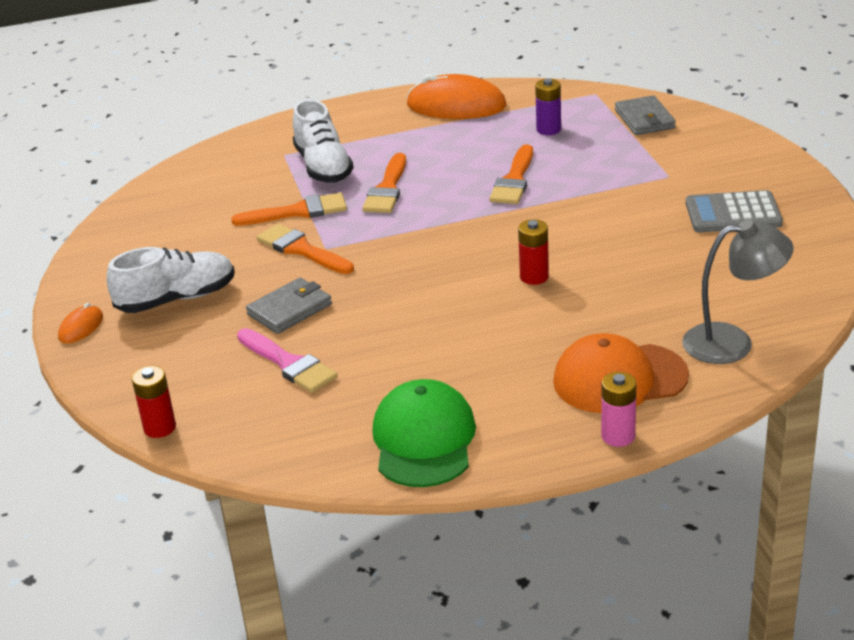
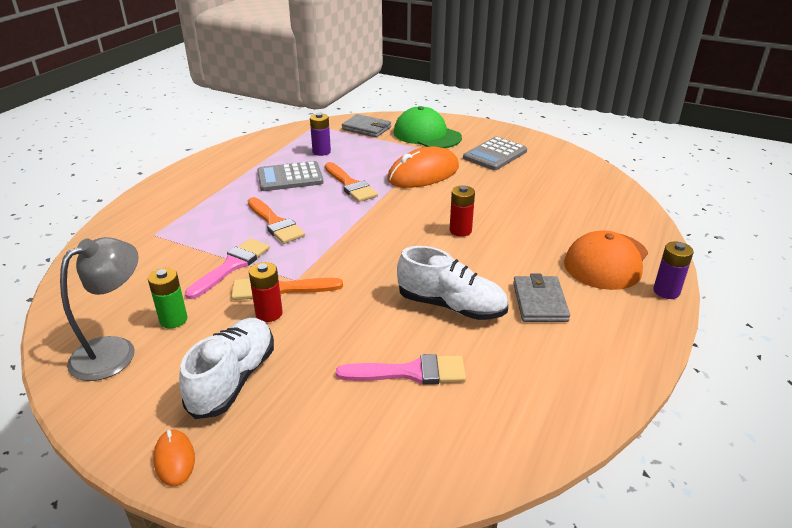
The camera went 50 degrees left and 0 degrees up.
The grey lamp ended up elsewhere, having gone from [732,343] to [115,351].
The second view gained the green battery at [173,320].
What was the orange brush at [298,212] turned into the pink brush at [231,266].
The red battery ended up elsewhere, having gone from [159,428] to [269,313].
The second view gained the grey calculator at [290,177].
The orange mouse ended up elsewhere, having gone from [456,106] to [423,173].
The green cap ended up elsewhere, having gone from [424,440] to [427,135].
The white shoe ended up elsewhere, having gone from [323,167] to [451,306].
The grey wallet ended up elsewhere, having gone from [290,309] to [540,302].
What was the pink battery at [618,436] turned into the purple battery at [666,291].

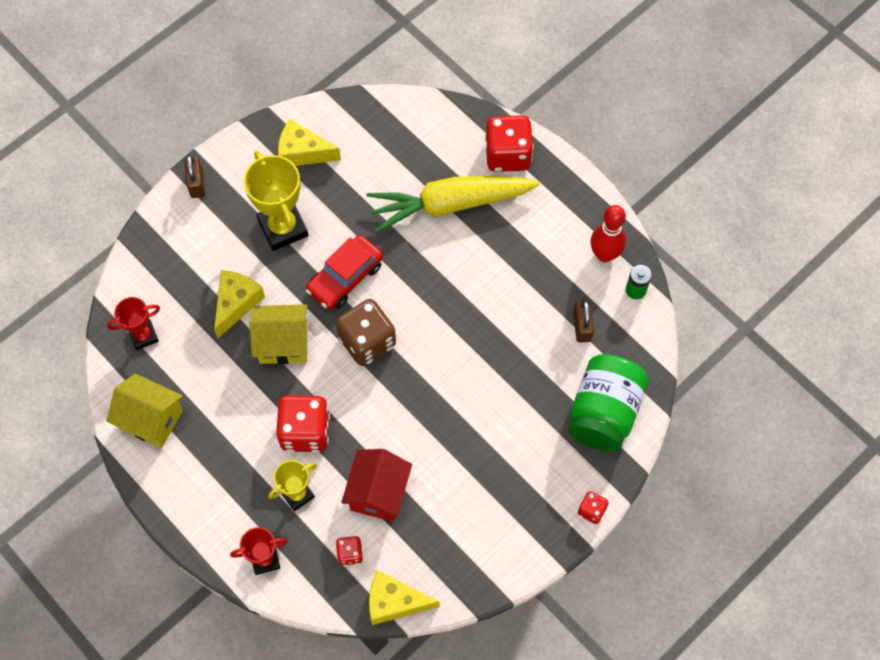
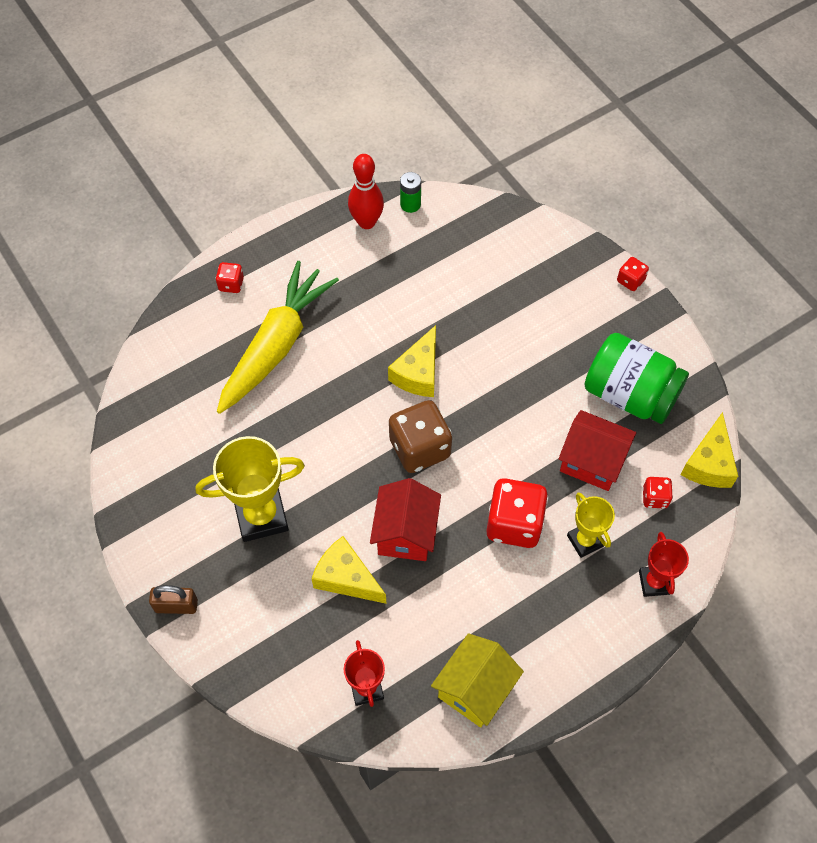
The camera went 80 degrees left and 5 degrees down.
The size of the red dice at [507,155] changed by a factor of 0.49.
The yellow carrot at [450,205] ended up facing another way, 150 degrees counterclockwise from before.
What was the yellow house at [283,343] turned into the red house at [405,533].
The yellow cheese ended up elsewhere, having gone from [303,152] to [418,373].
The green jar ended up elsewhere, having gone from [603,412] to [629,394].
The second view lost the red car at [345,277].
The second view lost the brown padlock at [582,326].

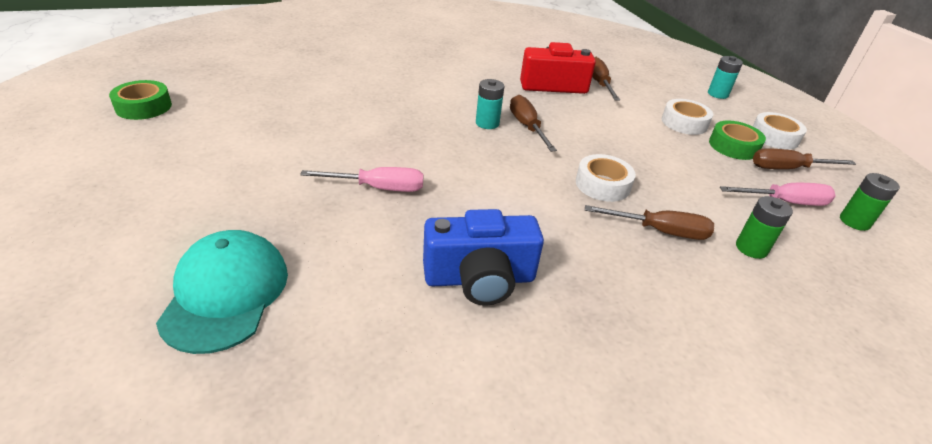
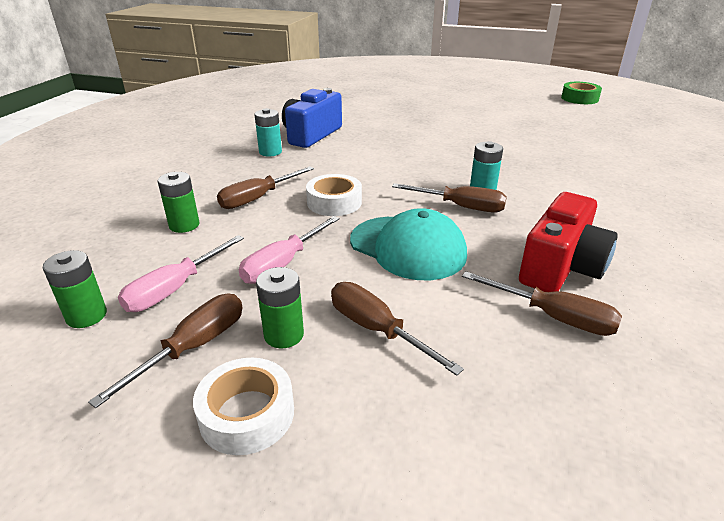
The camera went 130 degrees right and 5 degrees down.
The pink screwdriver ended up elsewhere, having gone from [379,188] to [283,264].
The turquoise battery ended up elsewhere, having gone from [717,94] to [270,152].
Where the green tape stood at [733,146], the green battery came to stand at [284,335].
Where the white tape stood at [684,123], the brown screwdriver came to stand at [376,330].
The turquoise cap ended up elsewhere, having gone from [226,293] to [407,247].

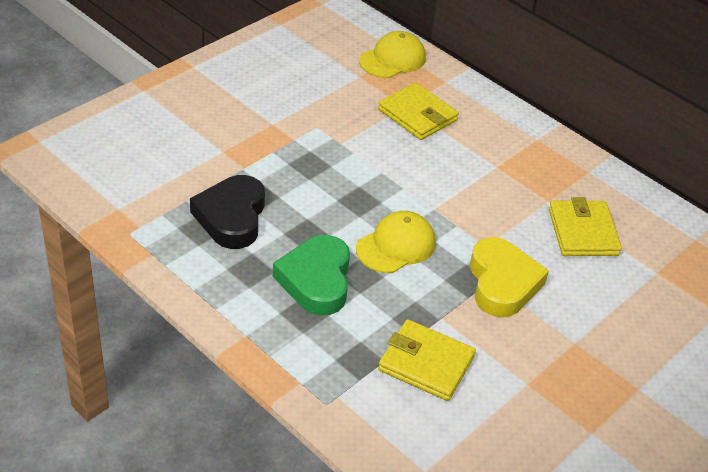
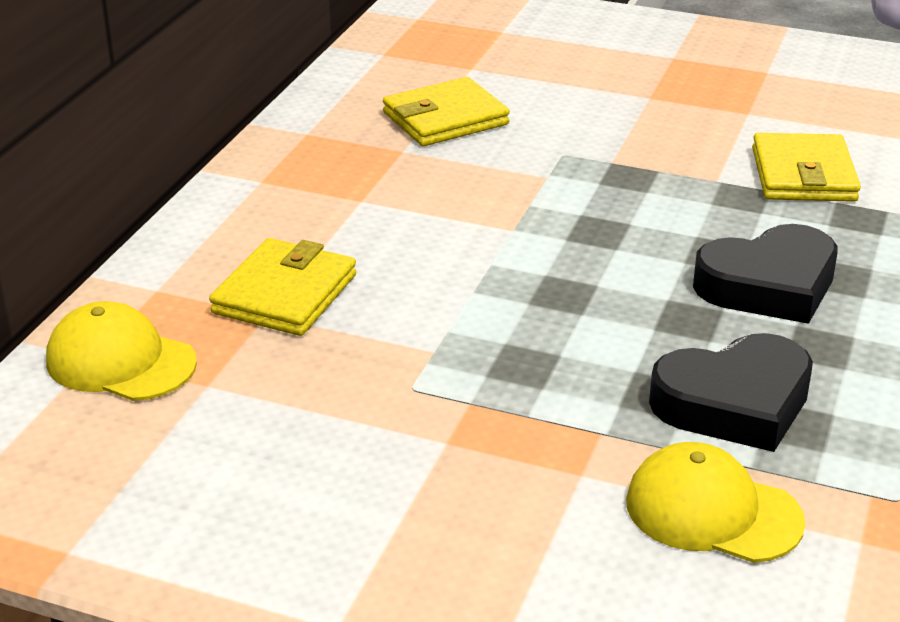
The camera went 110 degrees left and 10 degrees down.
The yellow cap ended up elsewhere, having gone from [396,246] to [713,511].
What was the green heart at [316,280] turned into the black heart at [769,285].
The second view lost the yellow heart at [502,283].

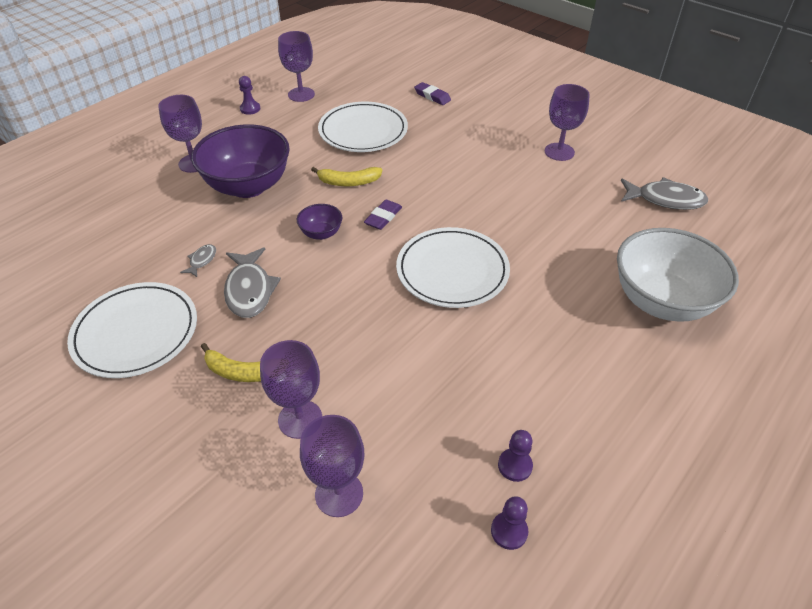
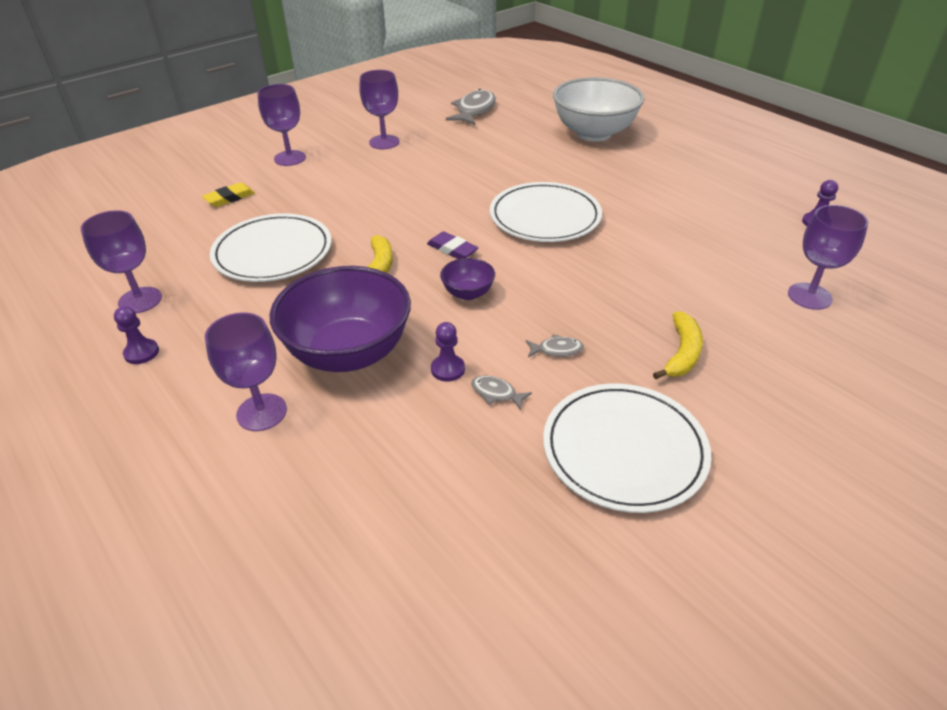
The camera went 80 degrees left and 5 degrees down.
What was the purple eraser at [432,96] turned into the yellow eraser at [229,198].
The purple goblet ended up elsewhere, having gone from [300,419] to [290,158].
The purple pawn ended up elsewhere, having gone from [515,465] to [448,369].
The size of the grey fish at [249,290] changed by a factor of 0.49.

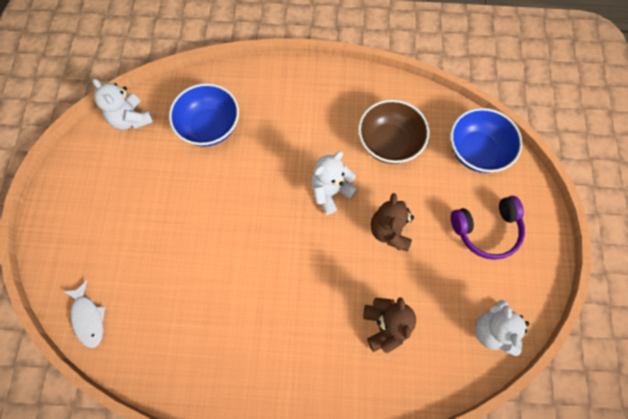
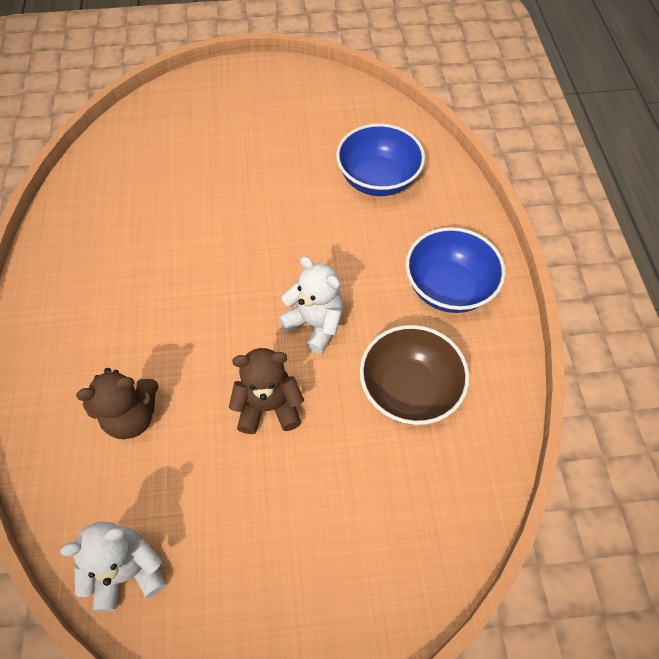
The camera went 80 degrees right and 10 degrees down.
The blue bowl ended up elsewhere, having gone from [477,151] to [448,288].
The second view lost the white fish at [88,318].
The second view lost the white teddy bear at [131,119].
The second view lost the purple headphones at [486,230].

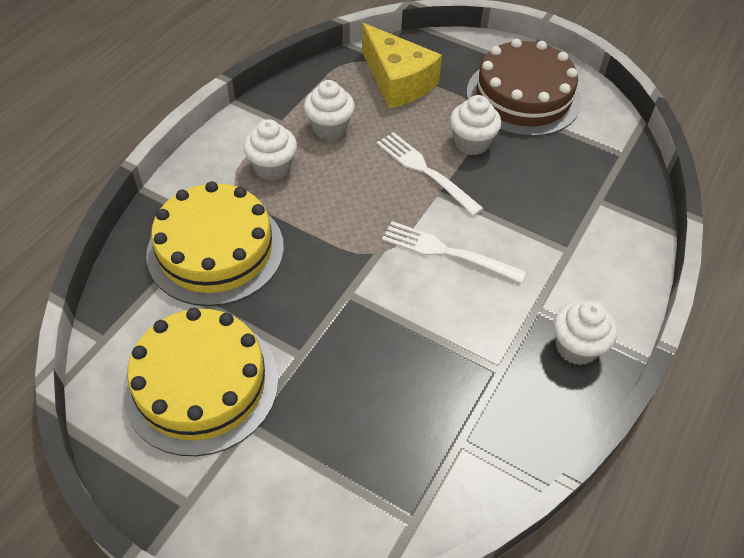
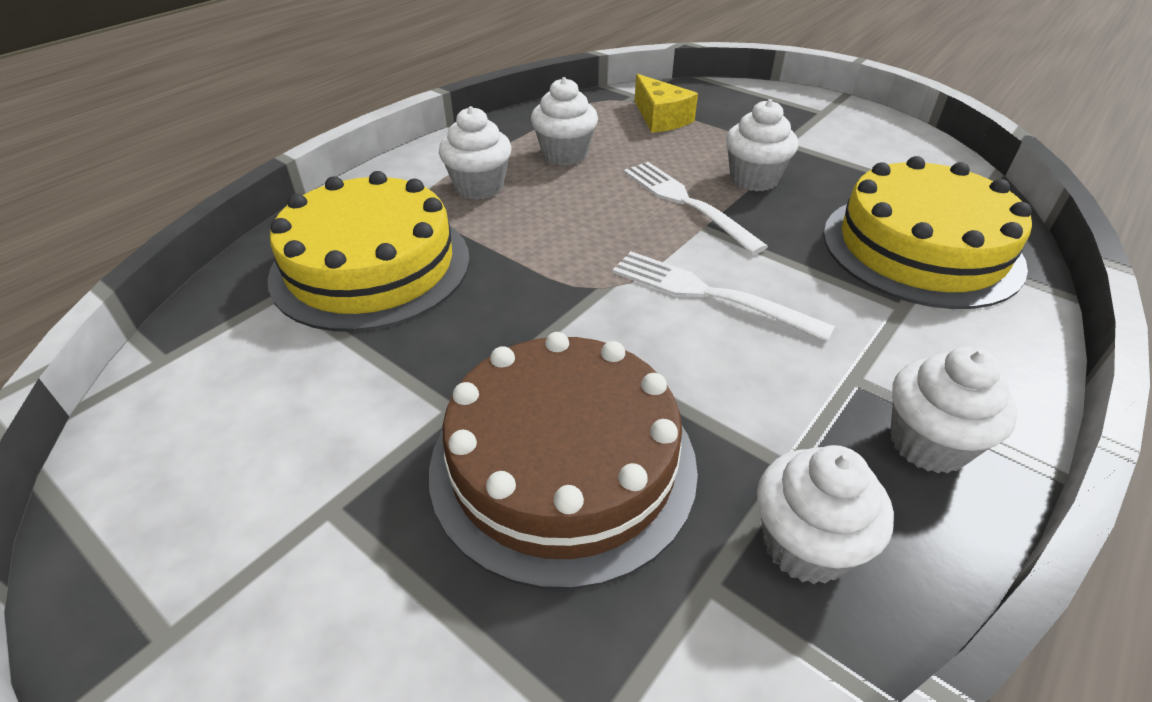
The camera went 10 degrees right and 10 degrees down.
The brown cake ended up elsewhere, having gone from [523,96] to [563,464].
The size of the yellow cheese at [397,81] changed by a factor of 0.64.
The second view gained the white cupcake at [805,545].
The yellow cake ended up elsewhere, having gone from [201,384] to [921,248].

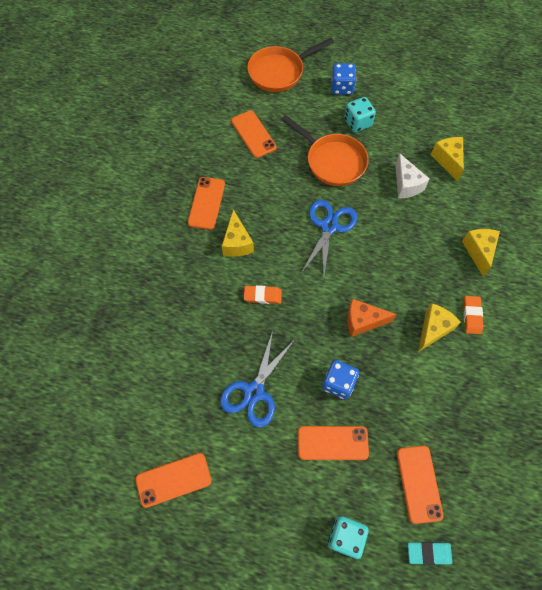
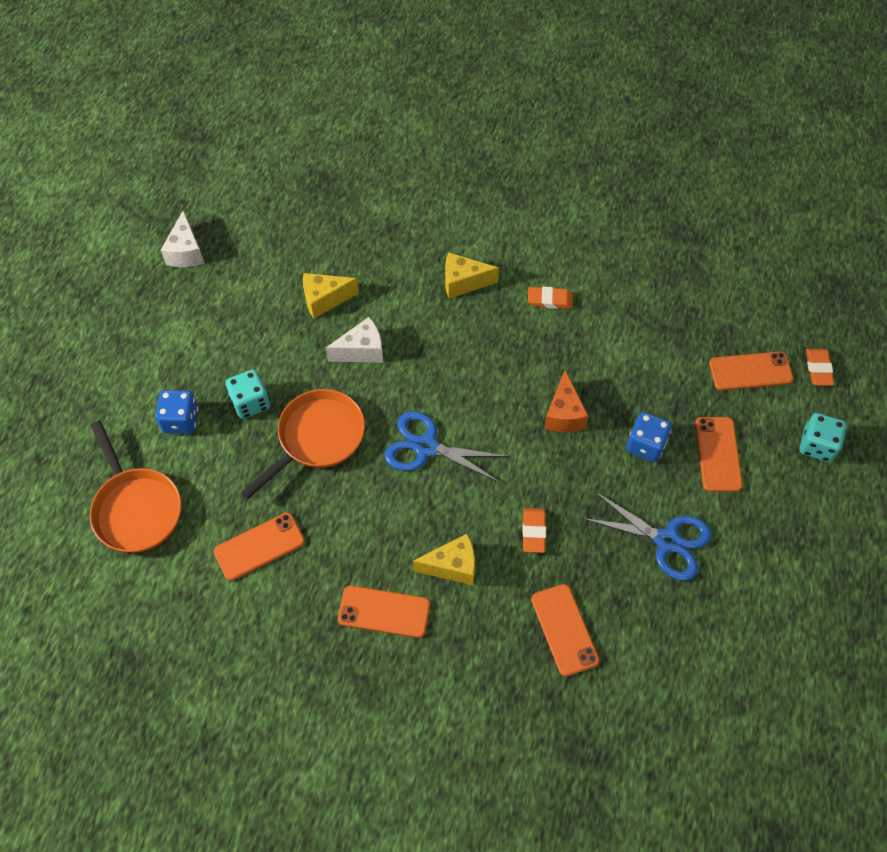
The camera went 90 degrees left and 5 degrees down.
The second view gained the white cheese at [186,252].
The orange phone ended up elsewhere, having gone from [173,480] to [564,629].
What was the turquoise eraser at [428,553] turned into the orange eraser at [818,369].
The second view lost the yellow cheese at [433,329].

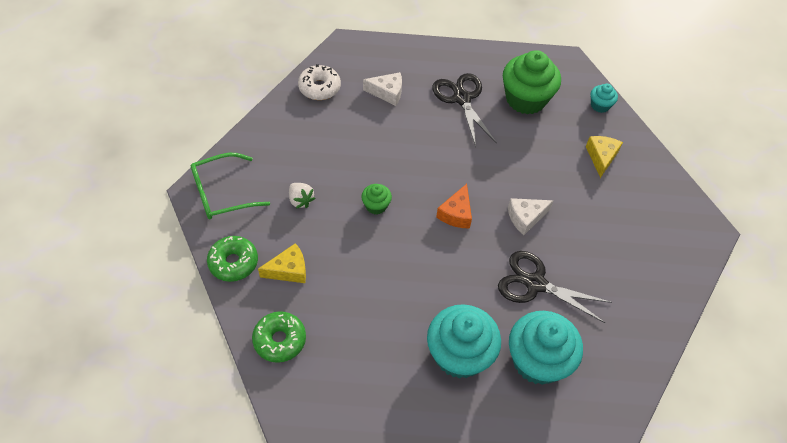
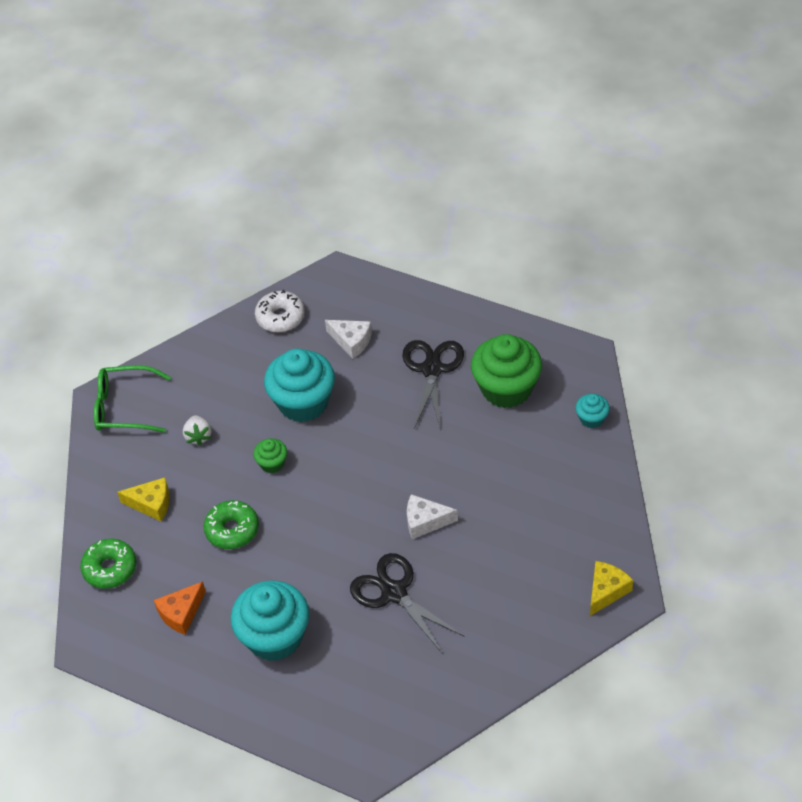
The camera went 30 degrees right and 5 degrees down.
The orange cheese ended up elsewhere, having gone from [456,213] to [181,613].
The green donut ended up elsewhere, having gone from [233,262] to [232,530].
The turquoise cupcake ended up elsewhere, having gone from [537,360] to [303,402].
The yellow cheese ended up elsewhere, having gone from [601,157] to [606,591].

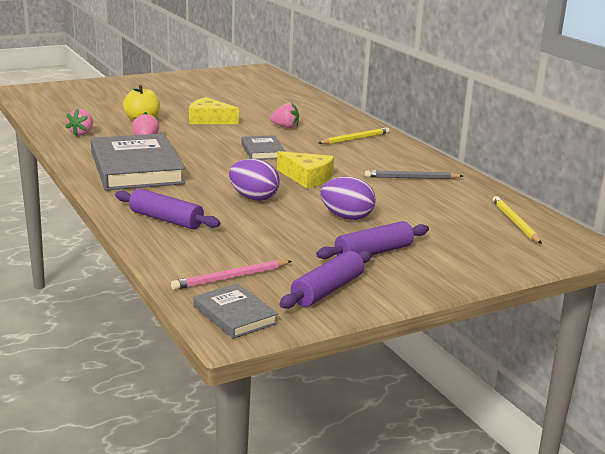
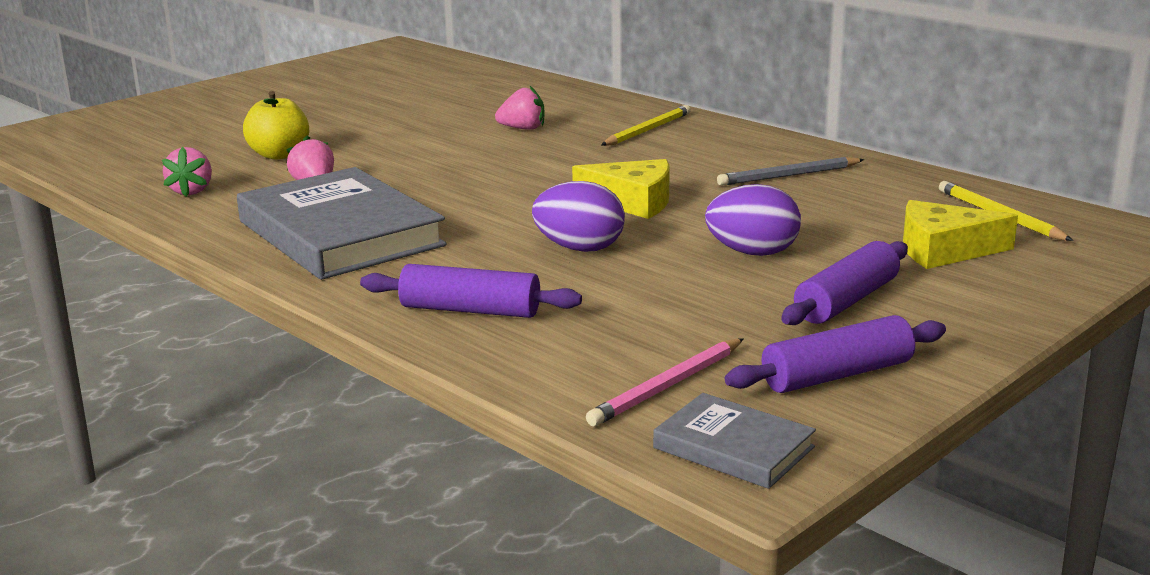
The camera went 15 degrees left and 0 degrees up.
The purple rolling pin at [327,290] ended up facing another way, 45 degrees clockwise from before.
The yellow cheese ended up elsewhere, having gone from [209,120] to [944,250].
The second view lost the grey book at [262,151].

